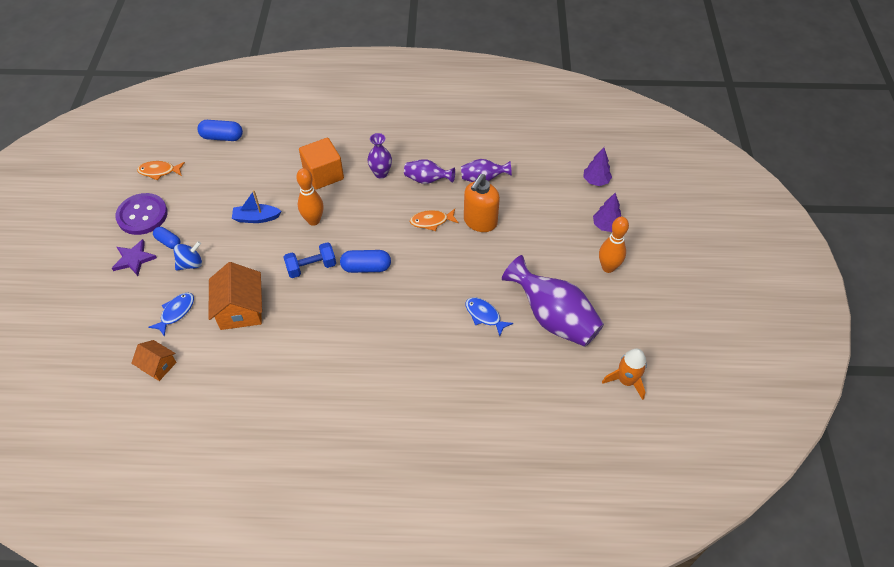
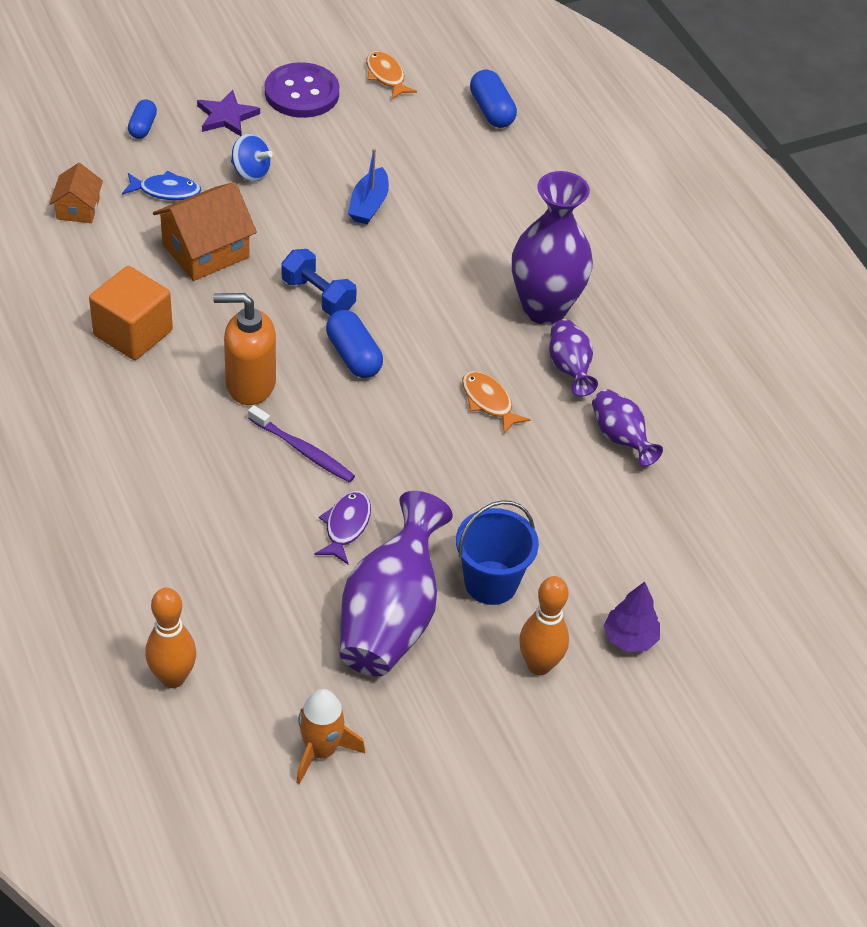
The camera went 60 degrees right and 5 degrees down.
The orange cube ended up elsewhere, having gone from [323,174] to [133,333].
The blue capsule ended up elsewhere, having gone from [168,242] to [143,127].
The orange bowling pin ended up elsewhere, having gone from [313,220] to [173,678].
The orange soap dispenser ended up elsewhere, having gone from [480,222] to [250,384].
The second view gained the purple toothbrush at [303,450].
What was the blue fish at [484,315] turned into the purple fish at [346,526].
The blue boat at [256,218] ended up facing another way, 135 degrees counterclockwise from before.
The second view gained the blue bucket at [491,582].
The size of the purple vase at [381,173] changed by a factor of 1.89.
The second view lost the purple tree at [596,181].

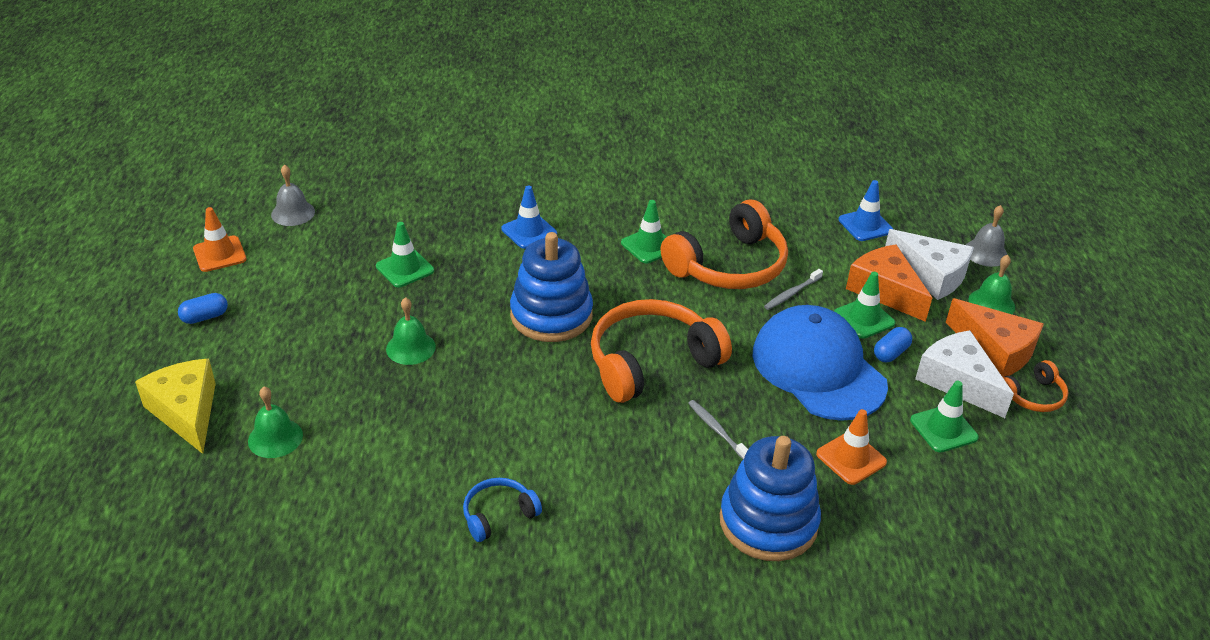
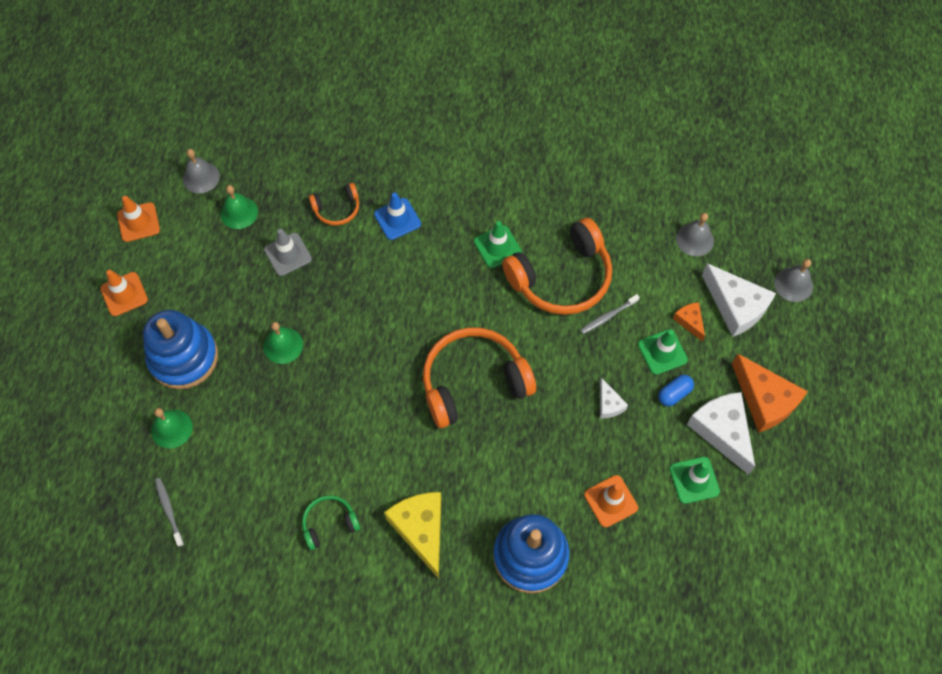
The camera went 10 degrees right and 25 degrees up.
Where the blue capsule stood at [205,317], the orange traffic cone came to stand at [124,294].
The blue stacking toy ended up elsewhere, having gone from [551,315] to [184,357].
The grey toothbrush ended up elsewhere, having gone from [716,430] to [169,510].
The green bell ended up elsewhere, having gone from [991,303] to [239,212].
What was the green traffic cone at [405,268] turned into the grey traffic cone at [288,254].
What was the blue headphones at [498,515] turned into the green headphones at [329,523].
The orange headphones ended up elsewhere, having gone from [1032,396] to [337,209].
The yellow cheese ended up elsewhere, having gone from [186,412] to [421,530].
Where the blue cap stood at [818,368], the white cheese came to stand at [609,404].
The size of the orange cheese at [885,291] changed by a factor of 0.51.
Where the blue traffic cone stood at [865,225], the grey bell came to stand at [695,239].

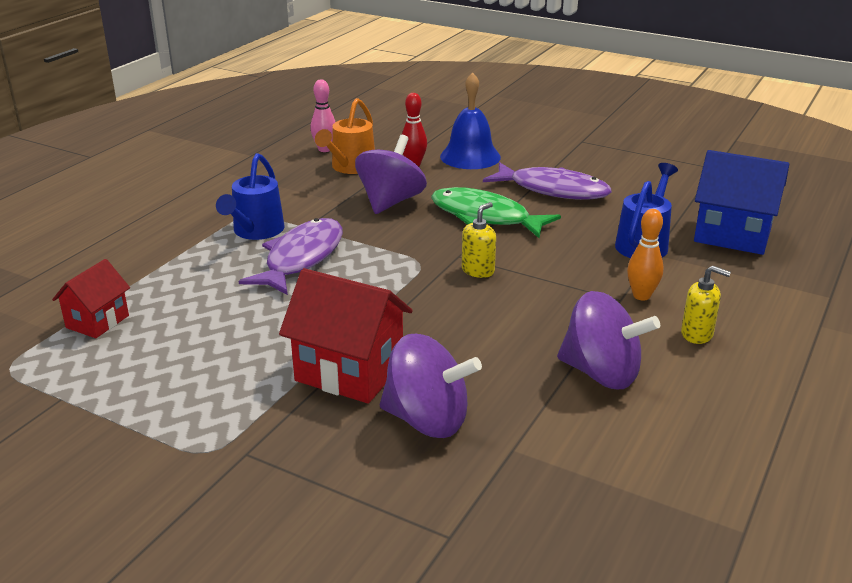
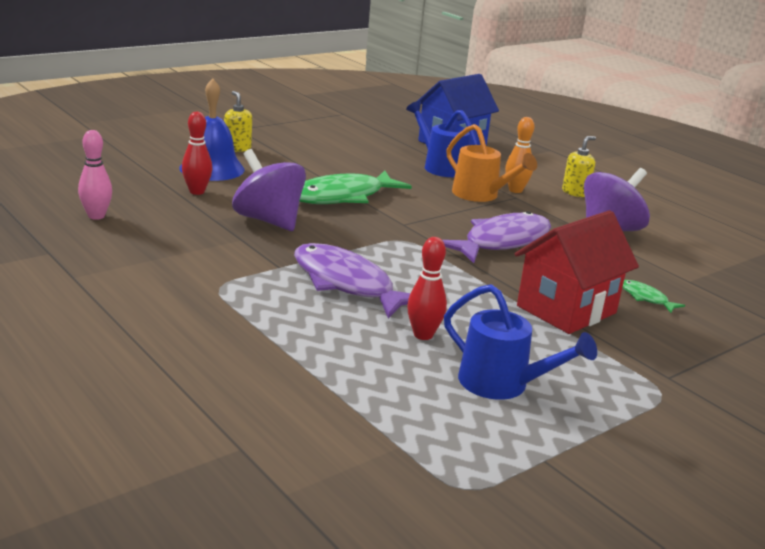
The camera went 70 degrees left and 5 degrees down.
The yellow soap dispenser ended up elsewhere, having gone from [478,270] to [237,148].
The second view gained the red bowling pin at [423,335].
The purple fish ended up elsewhere, having gone from [553,190] to [502,242].
The blue watering can ended up elsewhere, having gone from [255,232] to [503,385].
The orange watering can ended up elsewhere, having gone from [350,167] to [481,195].
Where the purple spinning top stood at [427,420], the green fish came to stand at [645,298].
The second view lost the red house at [97,322].

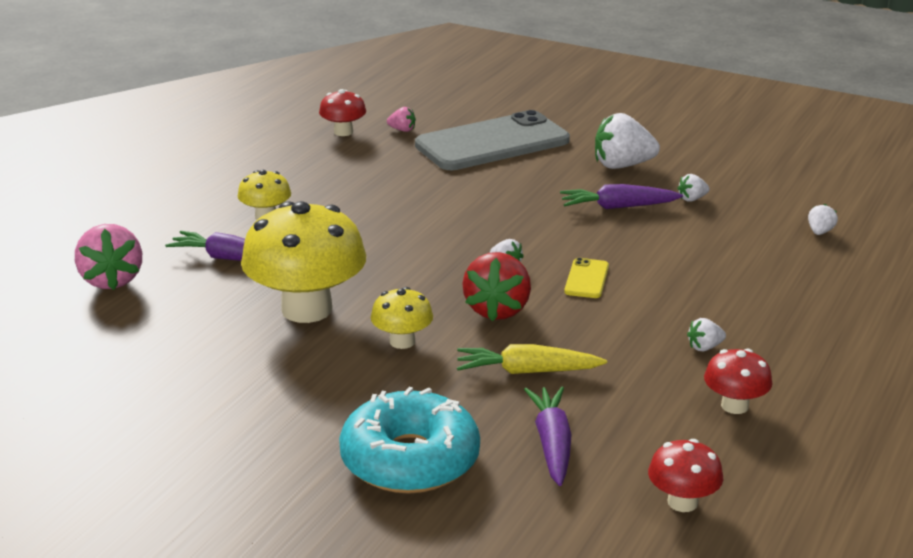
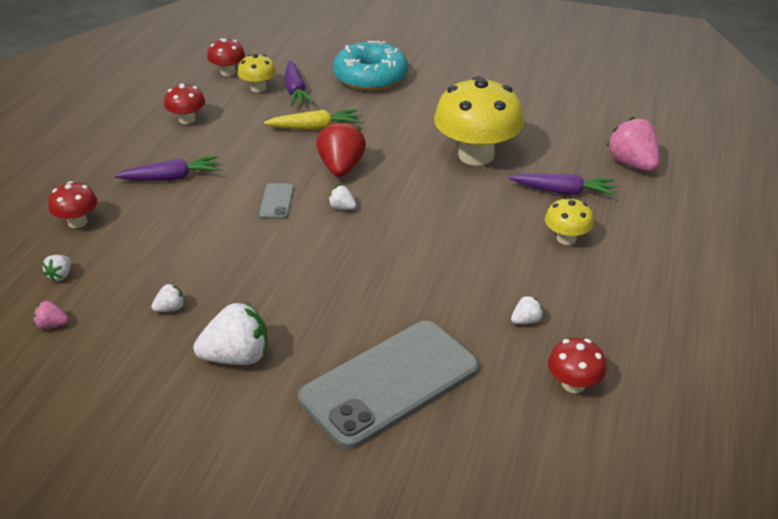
The camera went 170 degrees right and 10 degrees up.
The pink strawberry ended up elsewhere, having gone from [402,130] to [52,325].
The second view gained the red mushroom at [77,222].
The purple carrot ended up elsewhere, having gone from [618,207] to [170,178].
The yellow mushroom ended up elsewhere, having gone from [402,341] to [258,88].
What was the yellow phone at [586,279] turned into the grey phone at [276,201].
The white strawberry ended up elsewhere, having gone from [704,347] to [526,321].

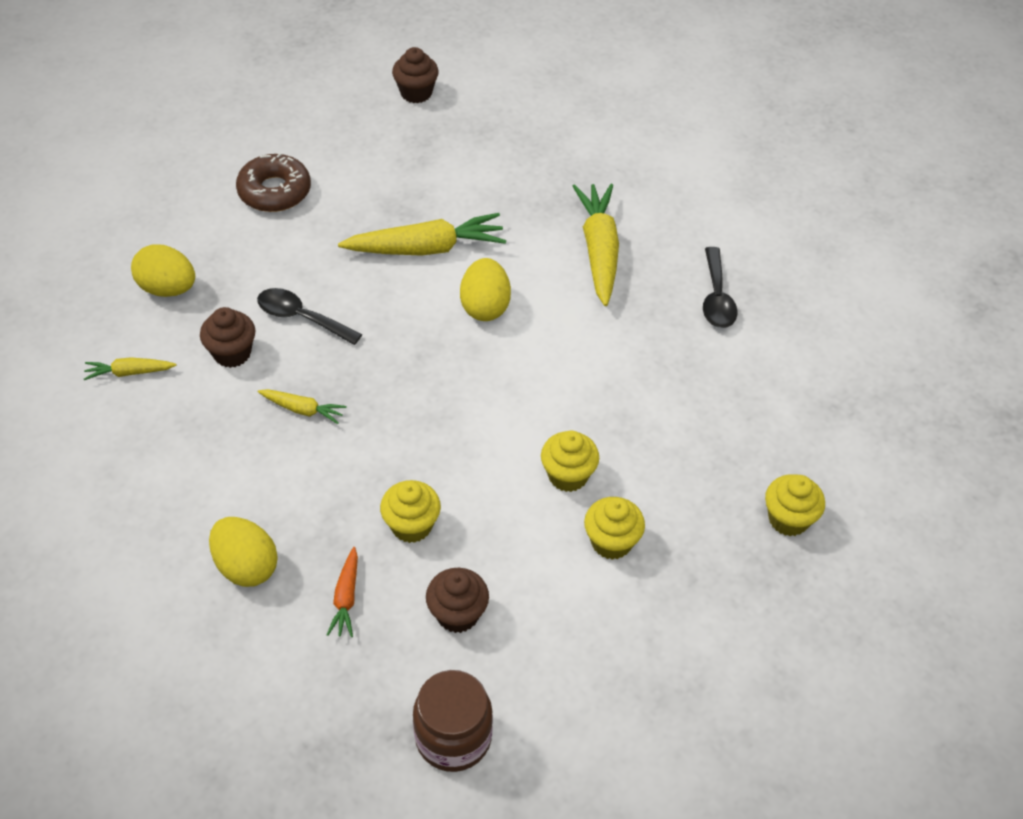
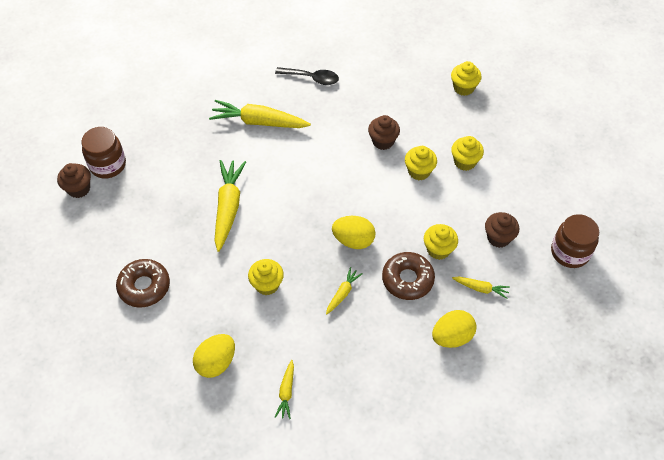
The camera went 75 degrees left and 5 degrees up.
The second view gained the brown jar at [108,165].
Where the black spoon stood at [301,318], the yellow cupcake came to stand at [267,285].
The yellow egg ended up elsewhere, having gone from [485,306] to [353,240].
The brown cupcake ended up elsewhere, having gone from [232,353] to [383,141].
The second view gained the brown donut at [407,279].
What was the orange carrot at [346,598] turned into the yellow carrot at [481,288].

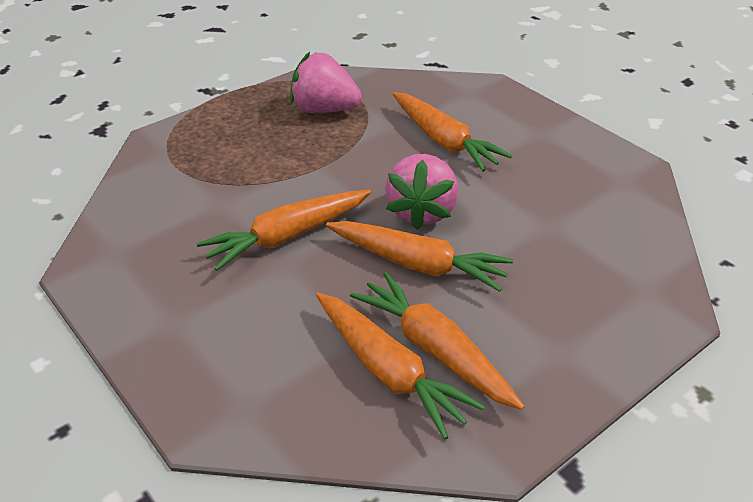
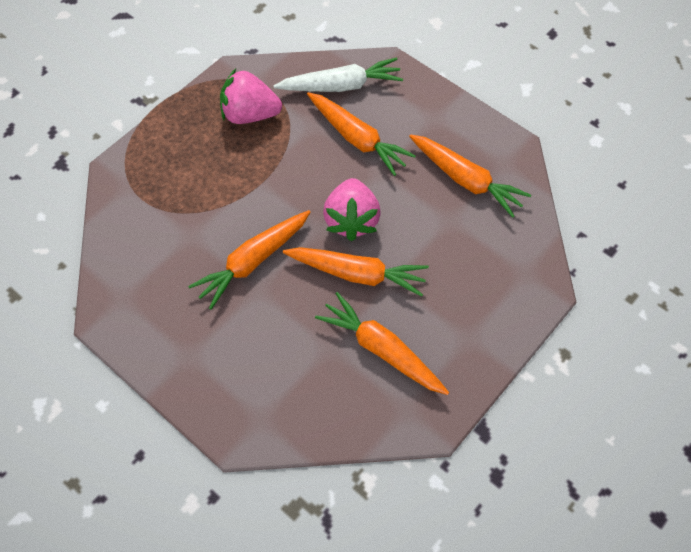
The camera went 10 degrees left and 20 degrees up.
The second view gained the white carrot at [341,86].
The orange carrot ended up elsewhere, having gone from [389,371] to [466,180].

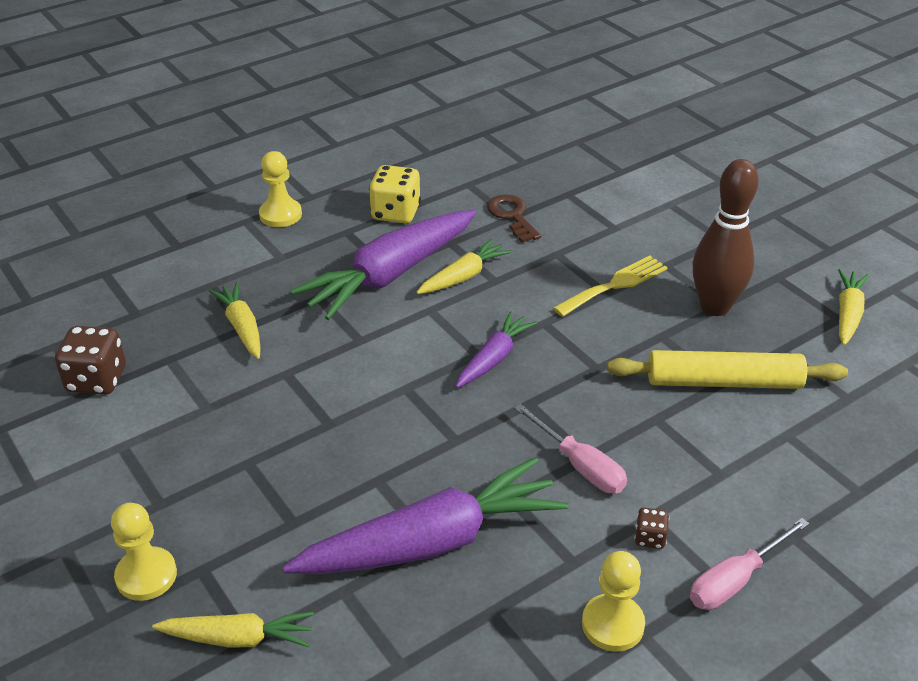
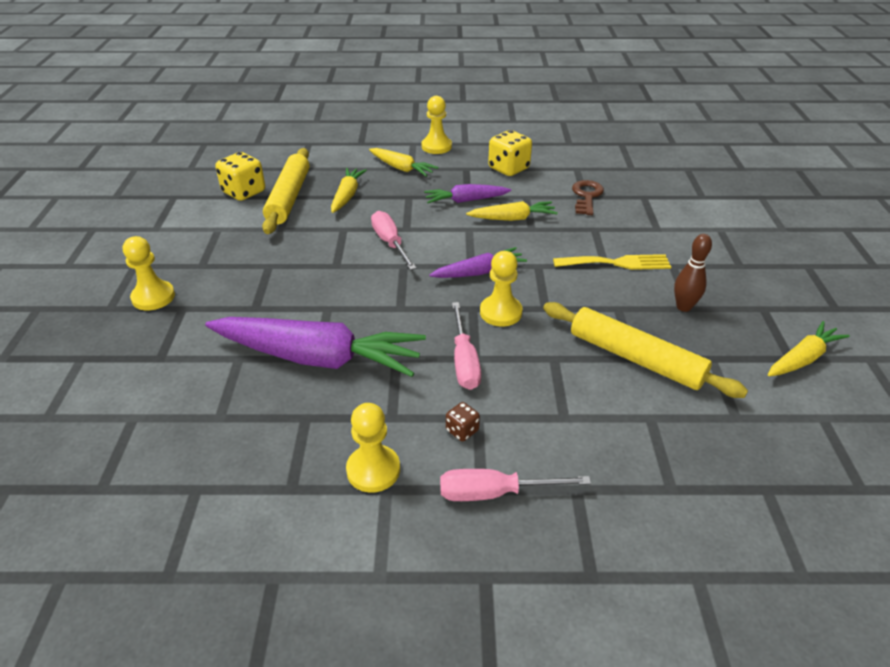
The camera went 35 degrees right and 0 degrees up.
What was the brown dice at [97,380] turned into the yellow dice at [244,192].
The second view gained the yellow rolling pin at [289,198].
The yellow carrot ended up elsewhere, having gone from [238,638] to [401,168].
The second view gained the pink screwdriver at [390,243].
The size of the purple carrot at [390,275] changed by a factor of 0.52.
The second view gained the yellow pawn at [500,312].
The size of the brown bowling pin at [714,307] changed by a factor of 0.56.

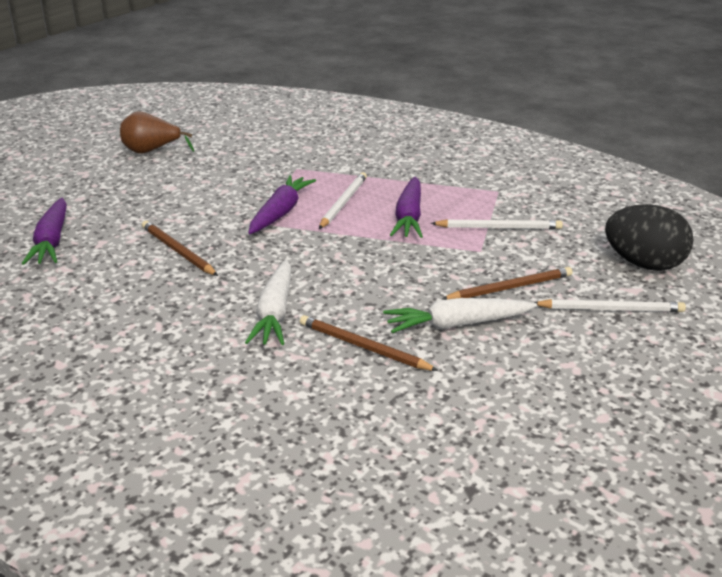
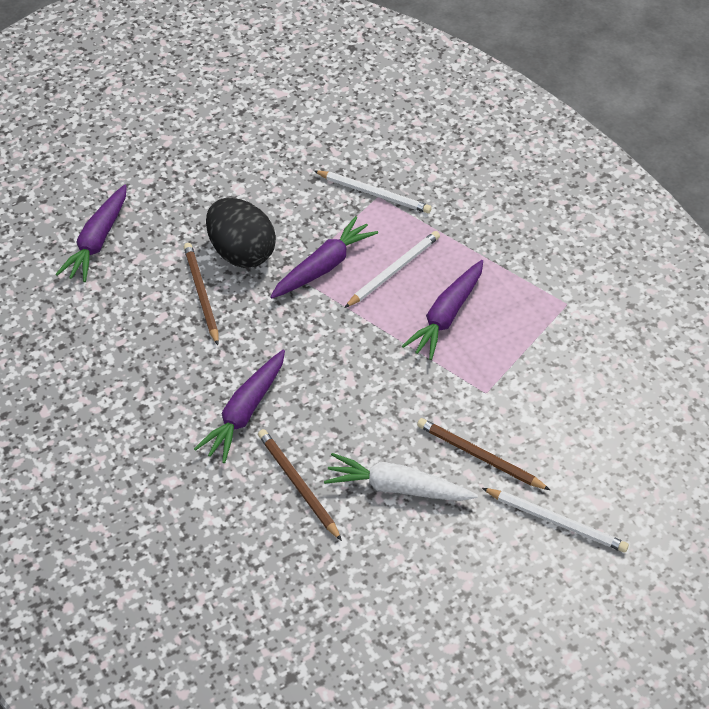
The camera went 25 degrees right and 20 degrees up.
What was the white carrot at [275,313] turned into the purple carrot at [245,412].
The black egg ended up elsewhere, having gone from [644,264] to [242,252].
The white pencil ended up elsewhere, having gone from [499,227] to [374,194].
The brown pencil at [510,288] ended up facing another way, 150 degrees counterclockwise from before.
The second view lost the brown pear at [151,151].

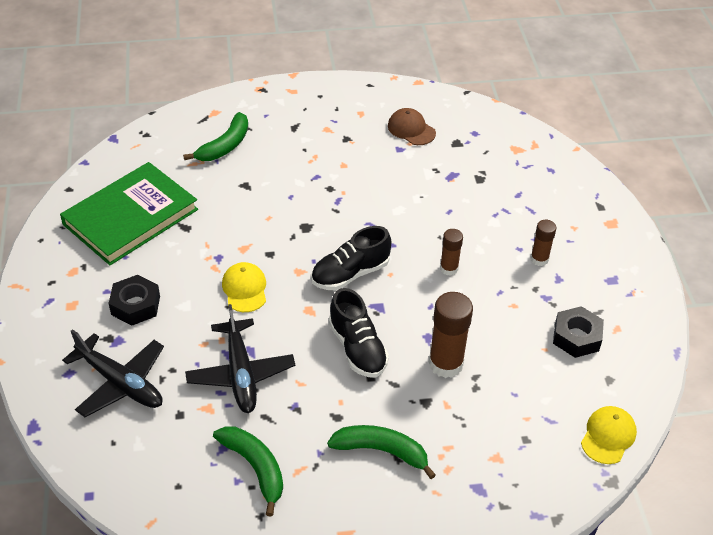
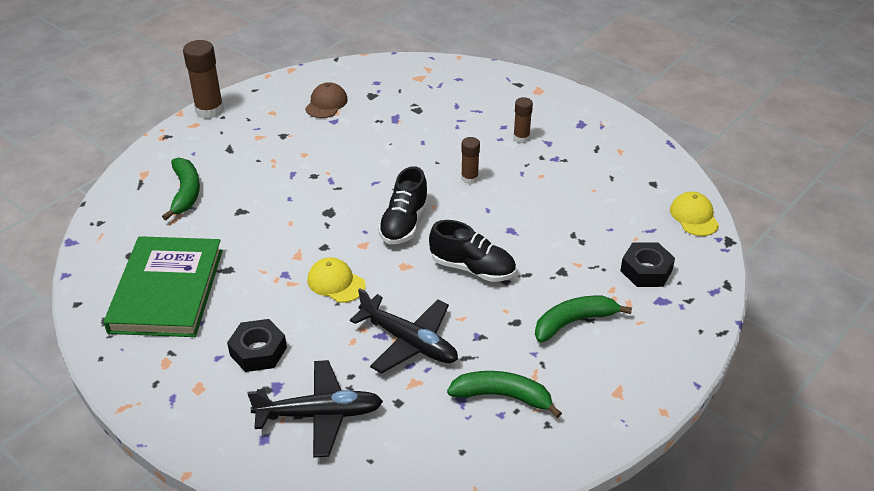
The camera went 40 degrees left and 5 degrees down.
The brown glue stick ended up elsewhere, having gone from [445,364] to [209,110].
The brown cap at [411,129] ended up facing another way, 105 degrees clockwise from before.
The black nut ended up elsewhere, having gone from [576,337] to [646,270].

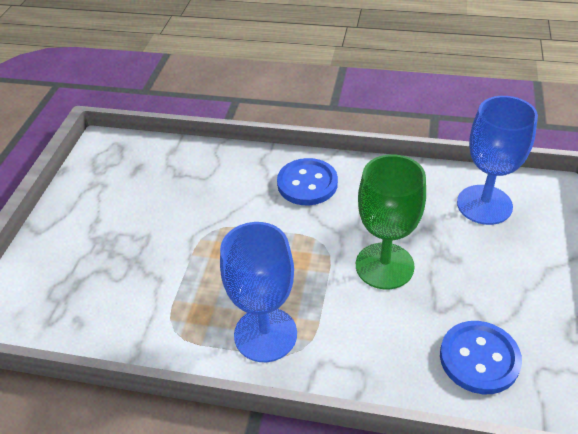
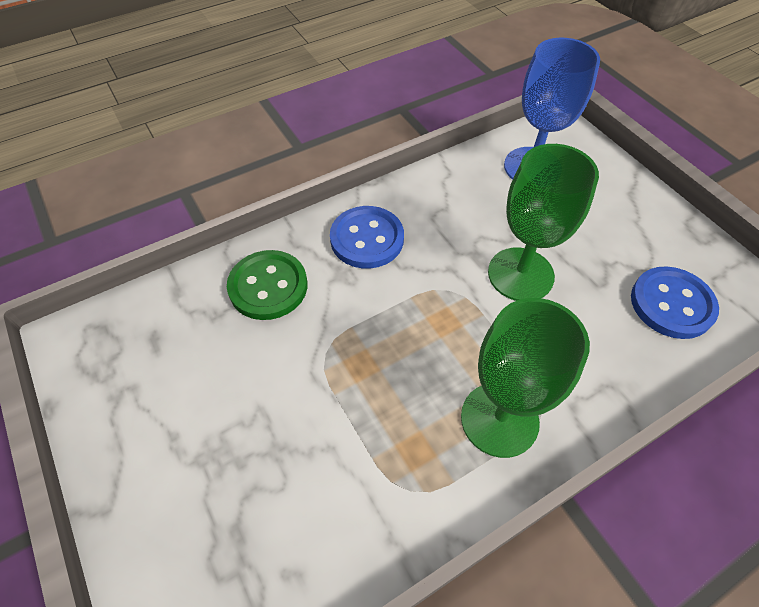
The camera went 45 degrees left and 10 degrees up.
The second view gained the green button at [268,286].
What was the blue goblet at [265,334] turned into the green goblet at [499,419].

